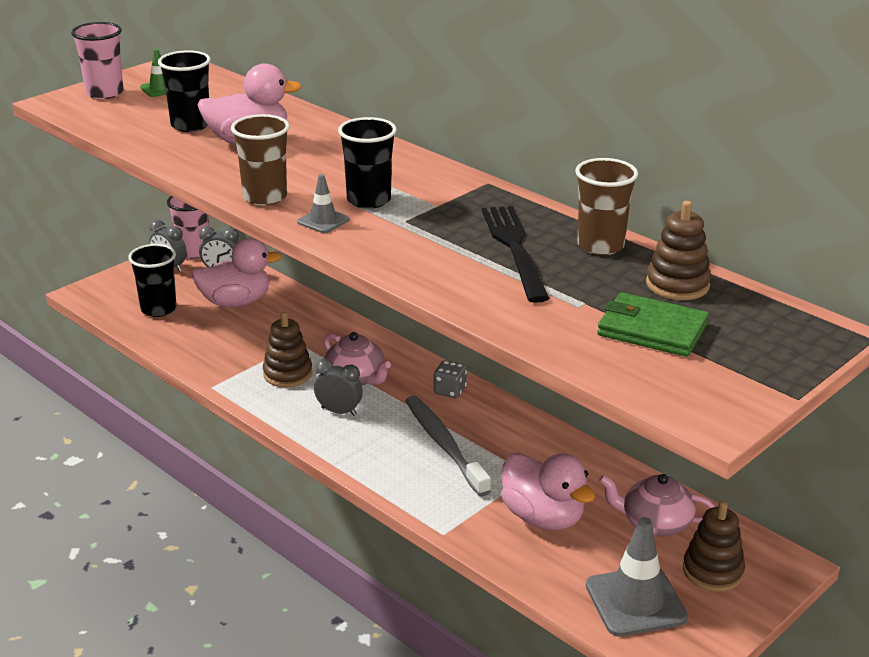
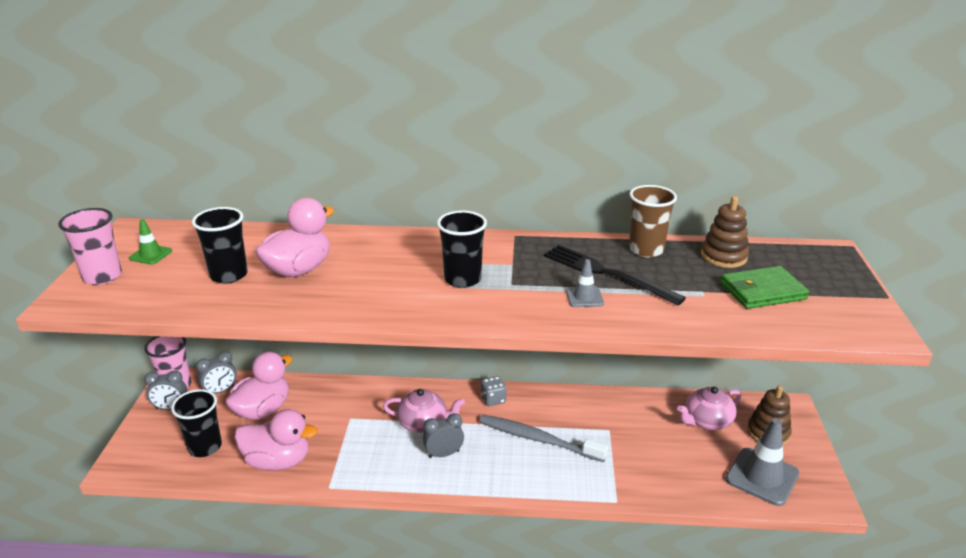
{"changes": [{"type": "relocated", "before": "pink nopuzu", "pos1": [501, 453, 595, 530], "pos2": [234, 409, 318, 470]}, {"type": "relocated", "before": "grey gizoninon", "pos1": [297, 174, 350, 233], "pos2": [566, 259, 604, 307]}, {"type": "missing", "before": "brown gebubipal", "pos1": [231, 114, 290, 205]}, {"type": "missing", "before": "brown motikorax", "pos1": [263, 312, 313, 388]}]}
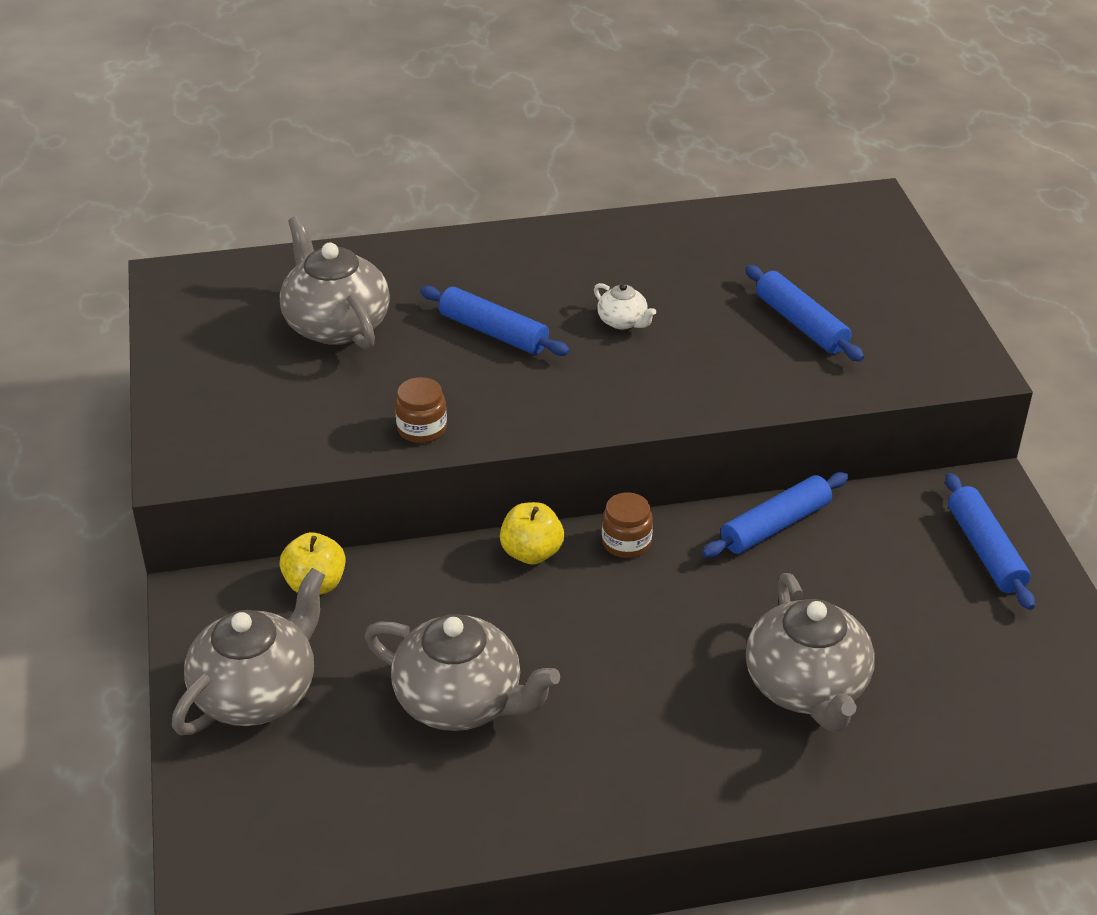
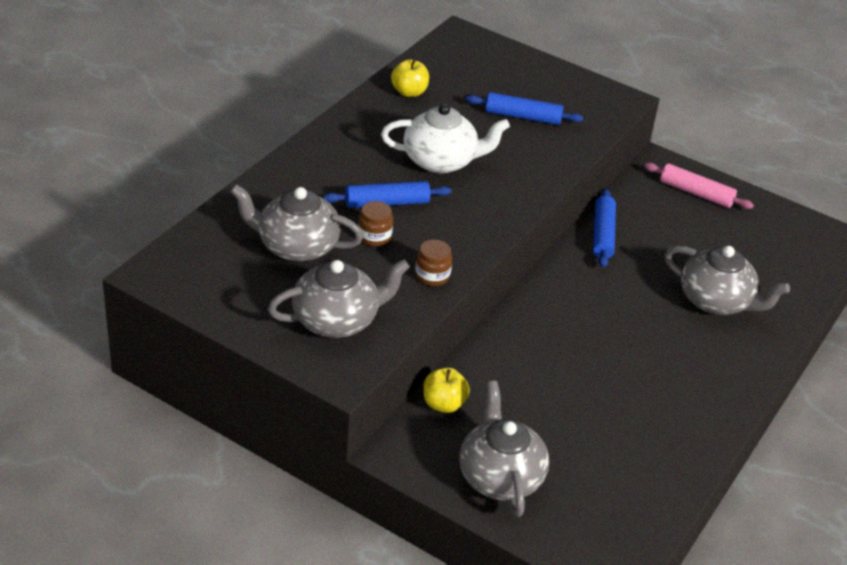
{"changes": [{"type": "relocated", "before": "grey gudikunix", "pos1": [364, 614, 560, 731], "pos2": [268, 259, 410, 338]}, {"type": "relocated", "before": "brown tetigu", "pos1": [602, 492, 653, 558], "pos2": [358, 201, 393, 246]}, {"type": "size", "before": "white gudikunix", "pos1": [594, 283, 656, 330], "pos2": [381, 103, 510, 174], "scale": 2.15}, {"type": "relocated", "before": "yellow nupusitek", "pos1": [500, 502, 564, 564], "pos2": [391, 59, 429, 97]}, {"type": "colour", "before": "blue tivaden", "after": "pink tivaden", "pos1": [945, 473, 1035, 610], "pos2": [644, 163, 754, 209]}]}
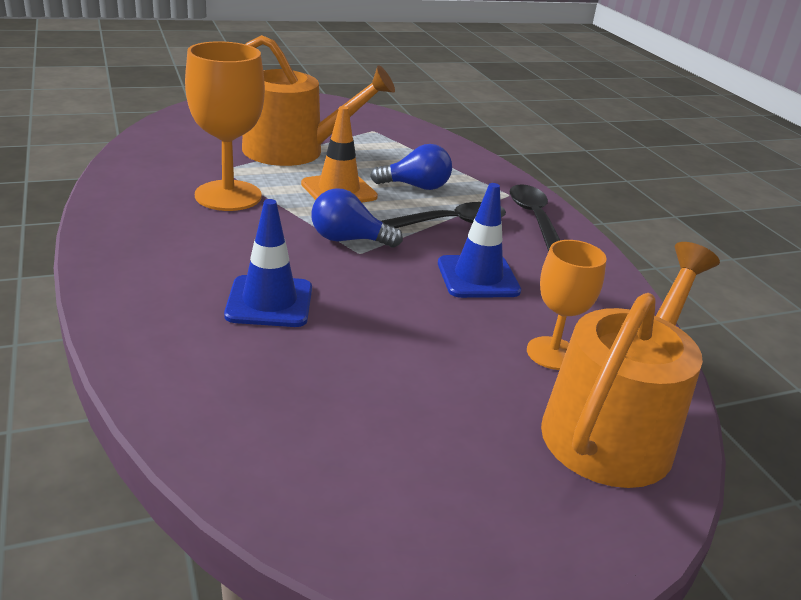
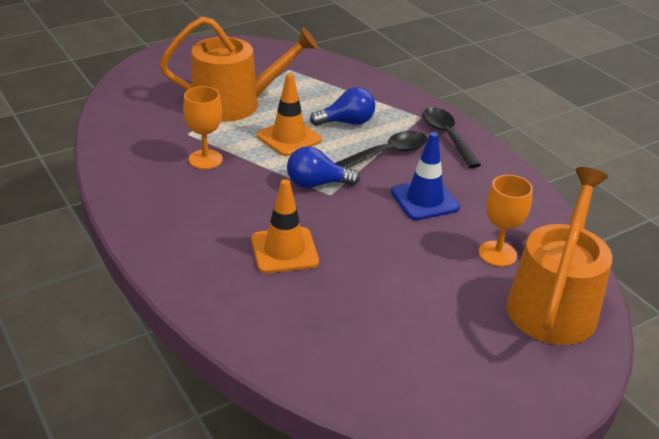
{"changes": [{"type": "size", "before": "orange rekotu", "pos1": [185, 41, 265, 211], "pos2": [183, 86, 223, 169], "scale": 0.63}, {"type": "colour", "before": "blue gizoninon", "after": "orange gizoninon", "pos1": [224, 199, 312, 327], "pos2": [251, 179, 319, 273]}]}
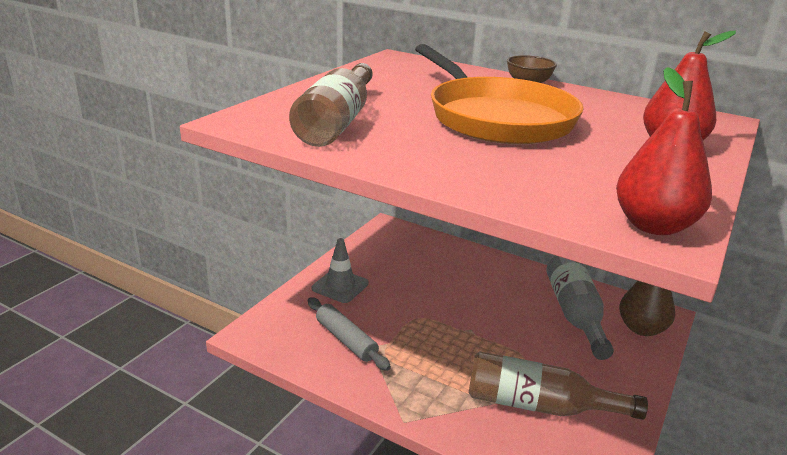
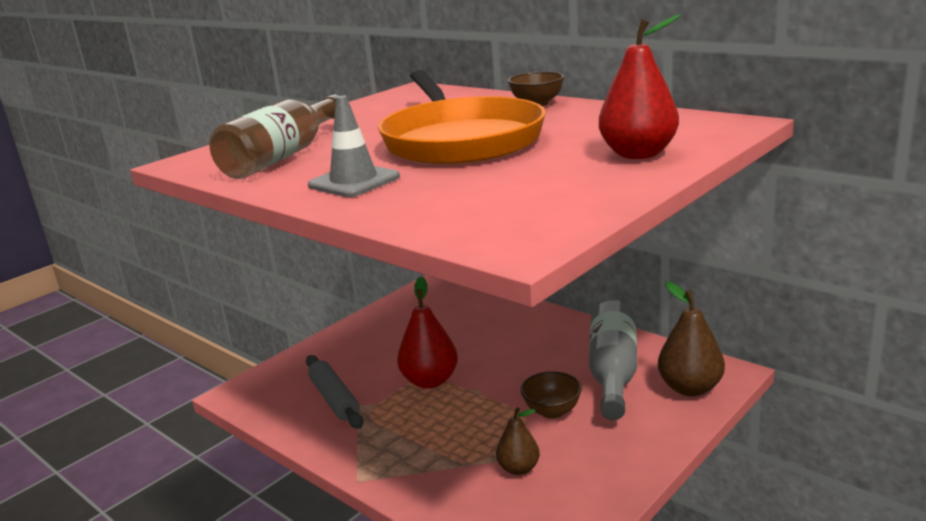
{"changes": [{"type": "relocated", "before": "grey gizoninon", "pos1": [312, 238, 369, 303], "pos2": [308, 96, 400, 197]}, {"type": "relocated", "before": "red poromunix", "pos1": [616, 67, 712, 235], "pos2": [397, 277, 458, 389]}, {"type": "exchanged", "before": "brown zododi", "after": "brown poromunix", "pos1": [469, 351, 648, 420], "pos2": [496, 407, 540, 475]}, {"type": "appeared", "after": "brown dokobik", "pos2": [521, 371, 582, 419]}]}
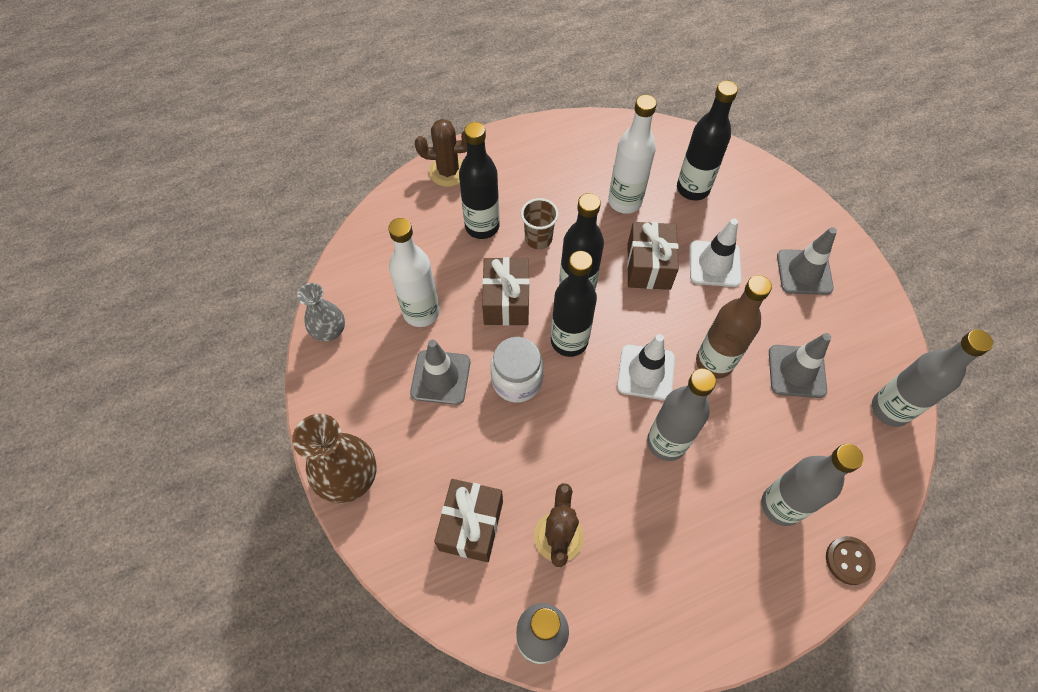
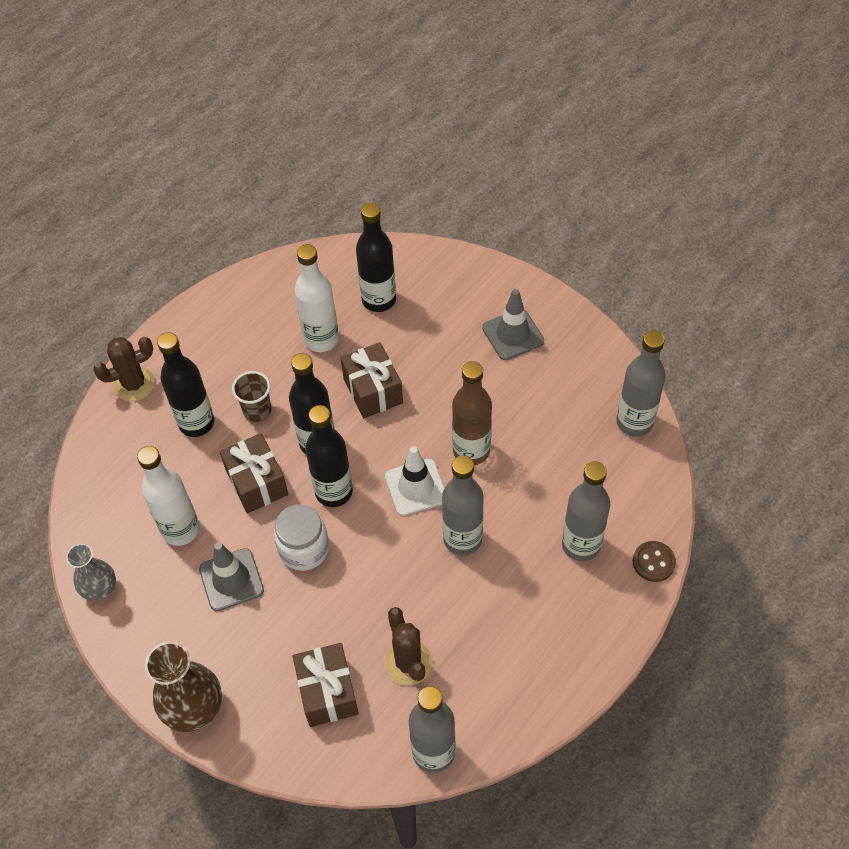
{"changes": [{"type": "missing", "before": "white gizoninon", "pos1": [690, 218, 742, 287]}, {"type": "missing", "before": "grey gizoninon", "pos1": [769, 333, 831, 398]}]}
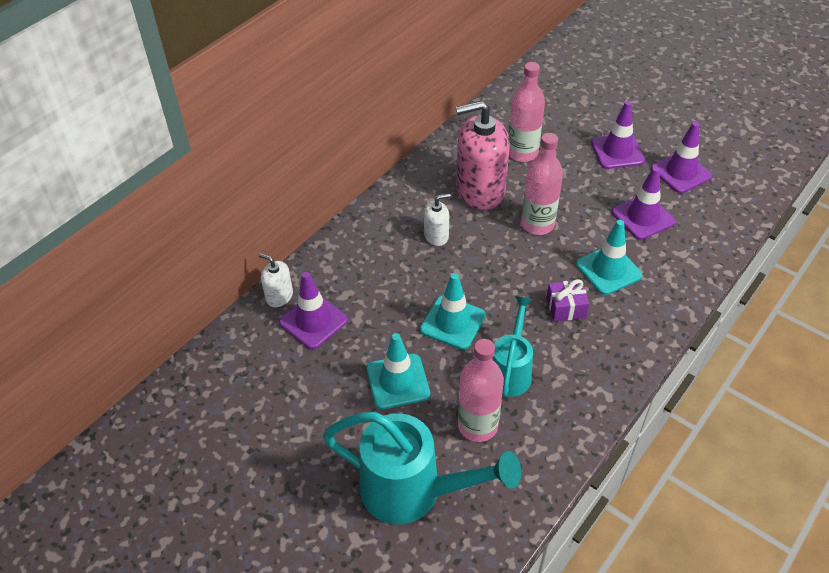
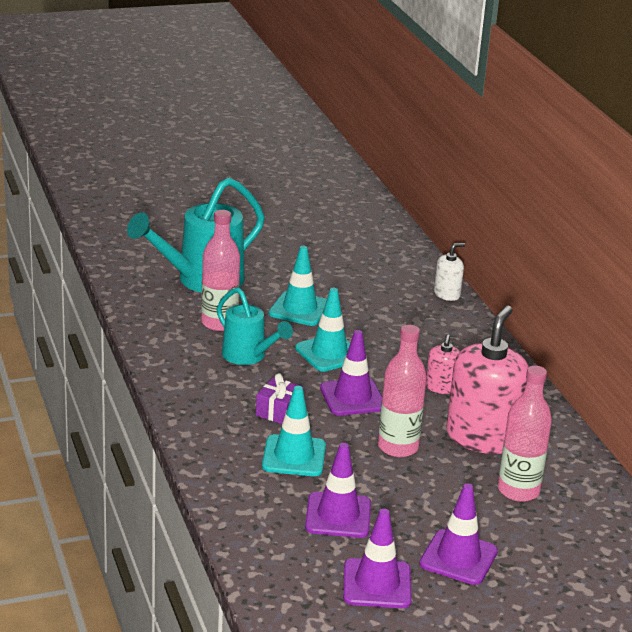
{"changes": [{"type": "relocated", "before": "purple gizoninon", "pos1": [279, 272, 348, 349], "pos2": [320, 330, 382, 416]}, {"type": "colour", "before": "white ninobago", "after": "pink ninobago", "pos1": [424, 194, 451, 246], "pos2": [426, 334, 460, 394]}]}
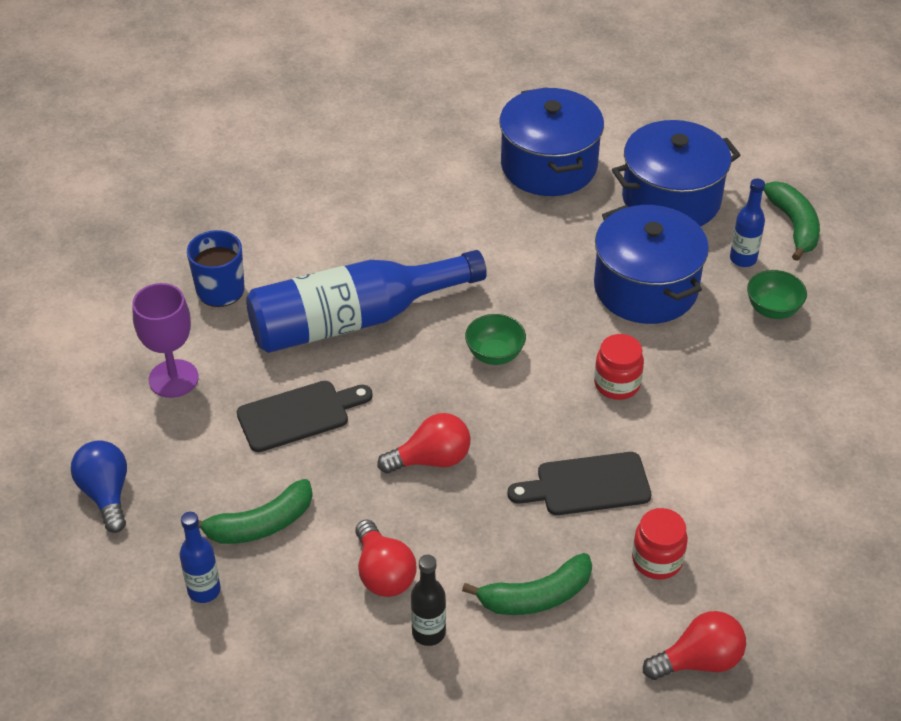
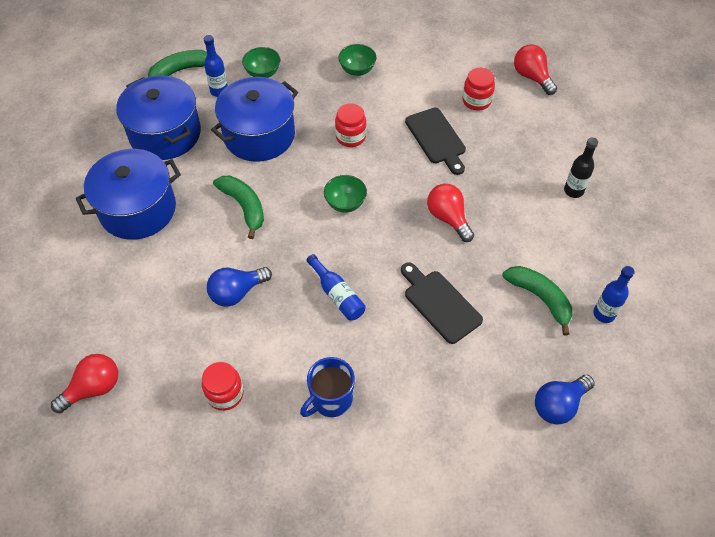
{"changes": [{"type": "relocated", "before": "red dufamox", "pos1": [355, 520, 416, 597], "pos2": [51, 354, 118, 413]}, {"type": "appeared", "after": "red tetigu", "pos2": [202, 362, 244, 411]}, {"type": "appeared", "after": "blue dufamox", "pos2": [207, 267, 272, 307]}, {"type": "relocated", "before": "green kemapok", "pos1": [462, 553, 592, 615], "pos2": [213, 176, 264, 239]}, {"type": "size", "before": "blue zododi", "pos1": [246, 250, 487, 353], "pos2": [307, 254, 366, 320], "scale": 0.44}, {"type": "appeared", "after": "green dokobik", "pos2": [338, 44, 377, 76]}, {"type": "missing", "before": "purple rekotu", "pos1": [132, 283, 199, 398]}]}
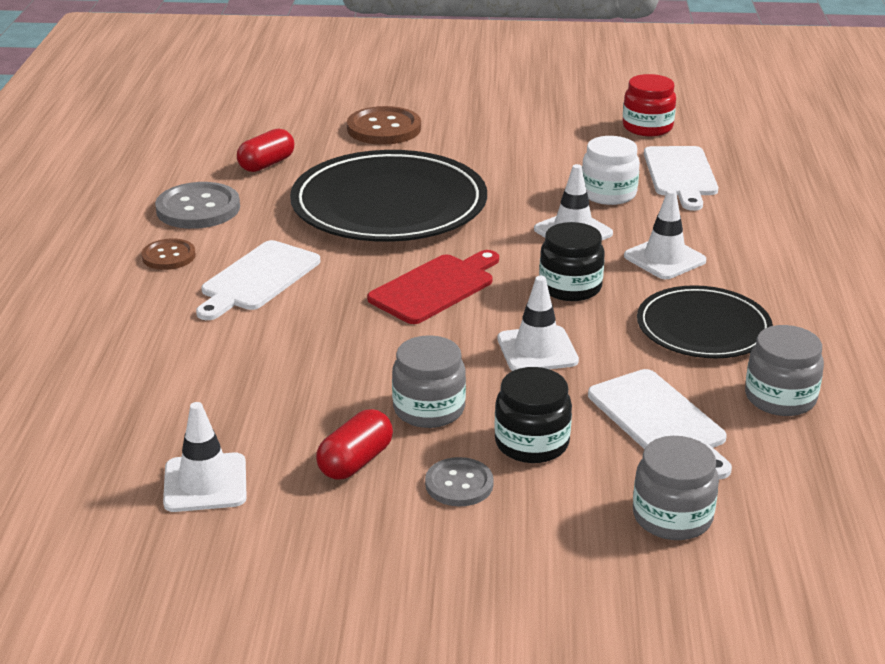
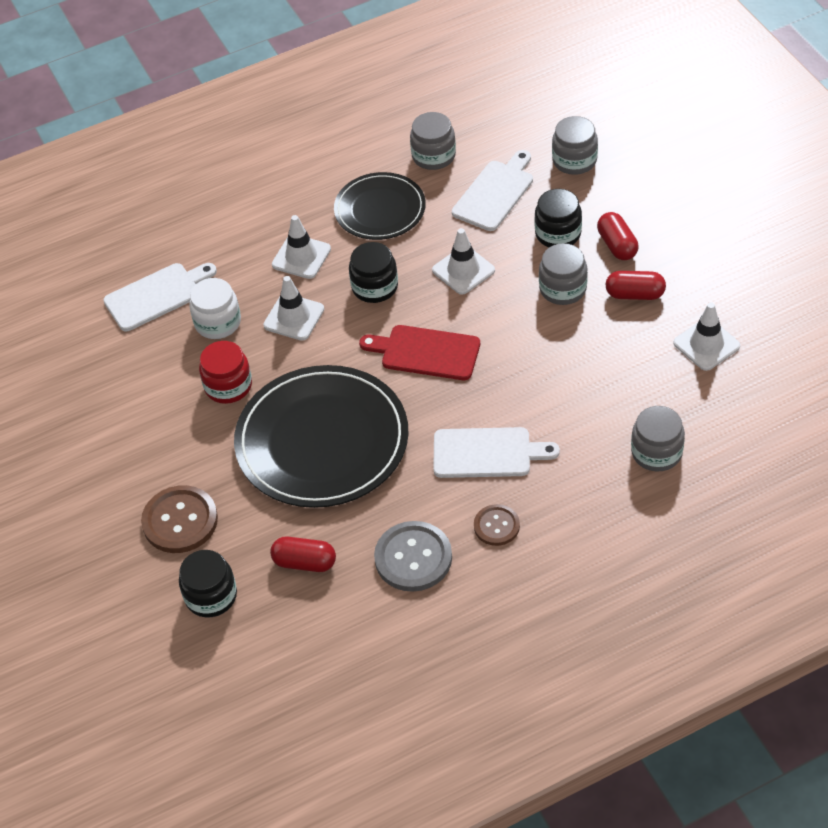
{"changes": [{"type": "appeared", "after": "black tetigu", "pos2": [179, 550, 237, 617]}, {"type": "relocated", "before": "red tetigu", "pos1": [623, 74, 676, 136], "pos2": [199, 341, 252, 404]}, {"type": "exchanged", "before": "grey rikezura", "after": "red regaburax", "pos1": [425, 457, 494, 506], "pos2": [597, 212, 638, 260]}, {"type": "appeared", "after": "grey tetigu", "pos2": [631, 406, 685, 472]}]}
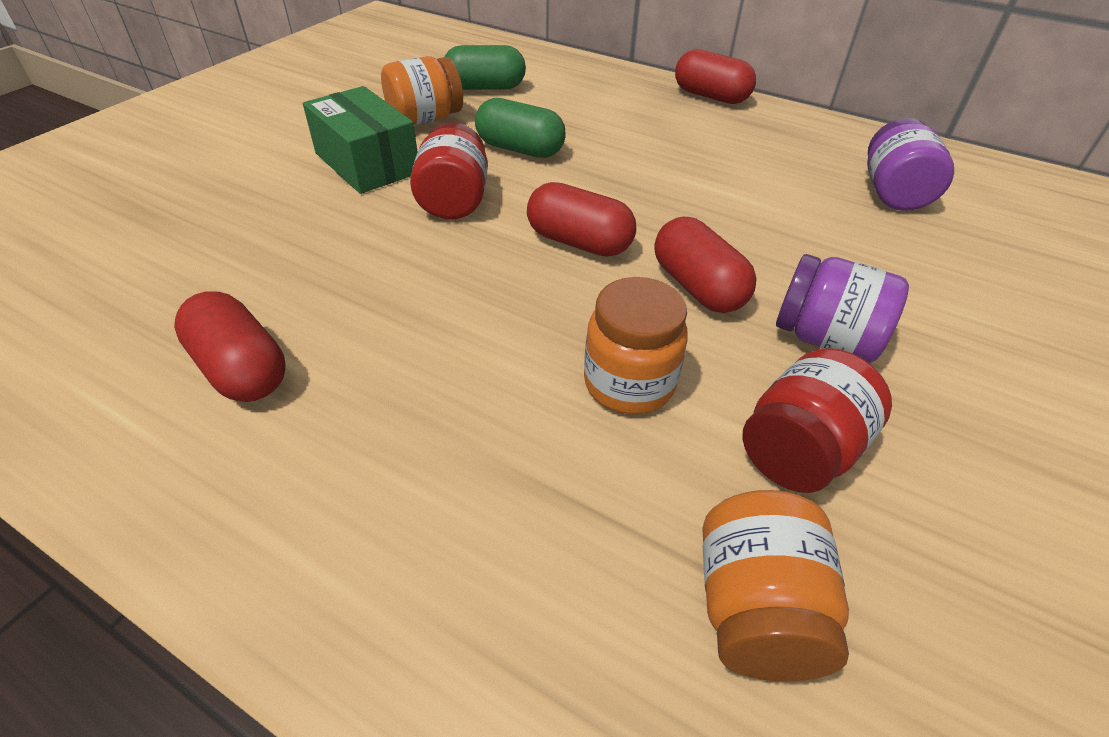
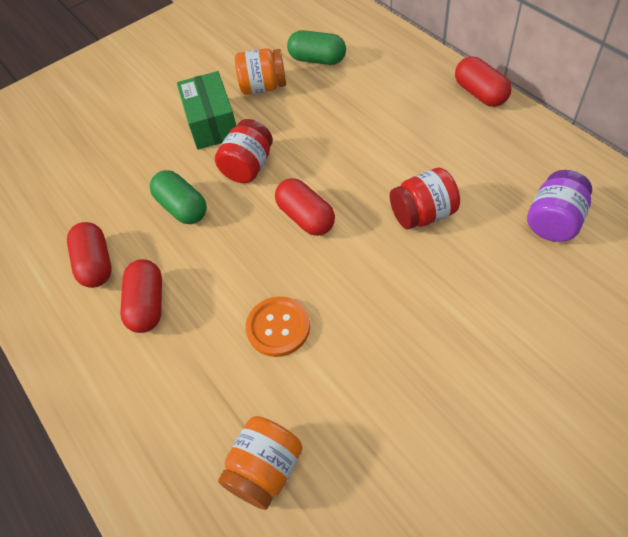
{"changes": [{"type": "relocated", "before": "red regaburax", "pos1": [654, 217, 757, 313], "pos2": [120, 259, 162, 333]}, {"type": "relocated", "before": "green regaburax", "pos1": [475, 98, 566, 158], "pos2": [150, 170, 207, 224]}, {"type": "exchanged", "before": "orange tetigu", "after": "orange rikezura", "pos1": [584, 277, 688, 415], "pos2": [246, 296, 310, 357]}, {"type": "relocated", "before": "red tetigu", "pos1": [742, 348, 892, 493], "pos2": [390, 168, 460, 230]}, {"type": "missing", "before": "purple tetigu", "pos1": [776, 254, 909, 363]}]}
